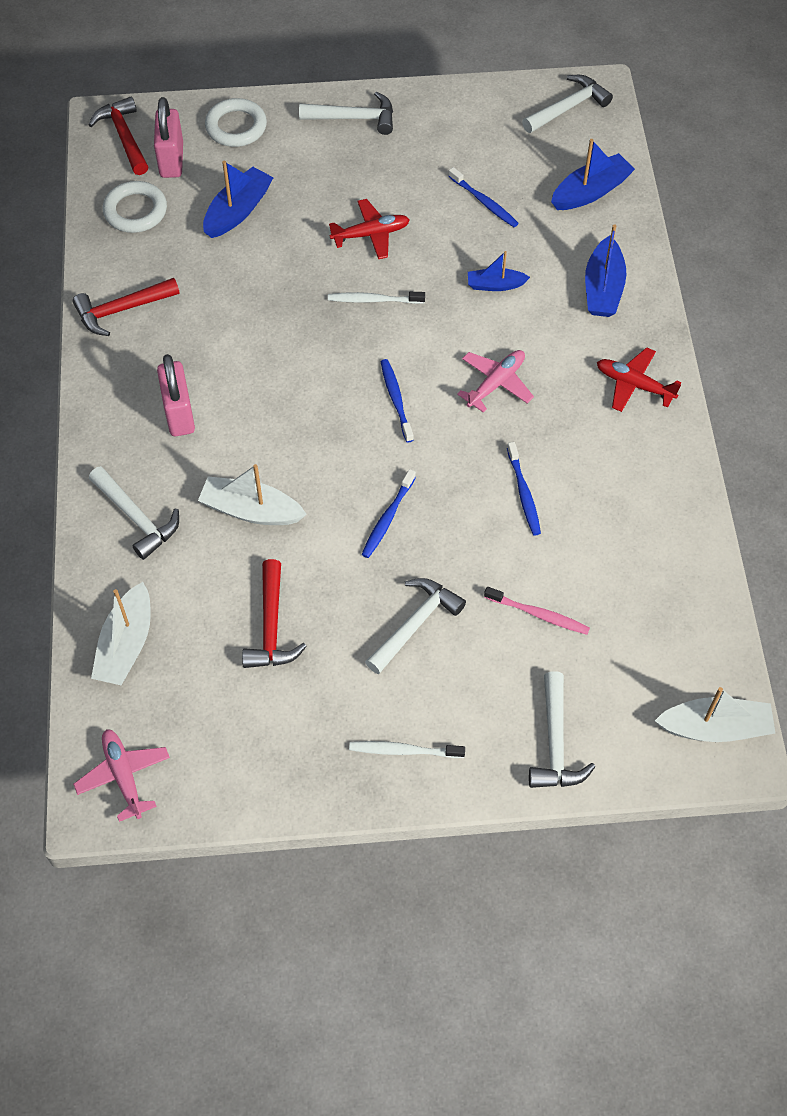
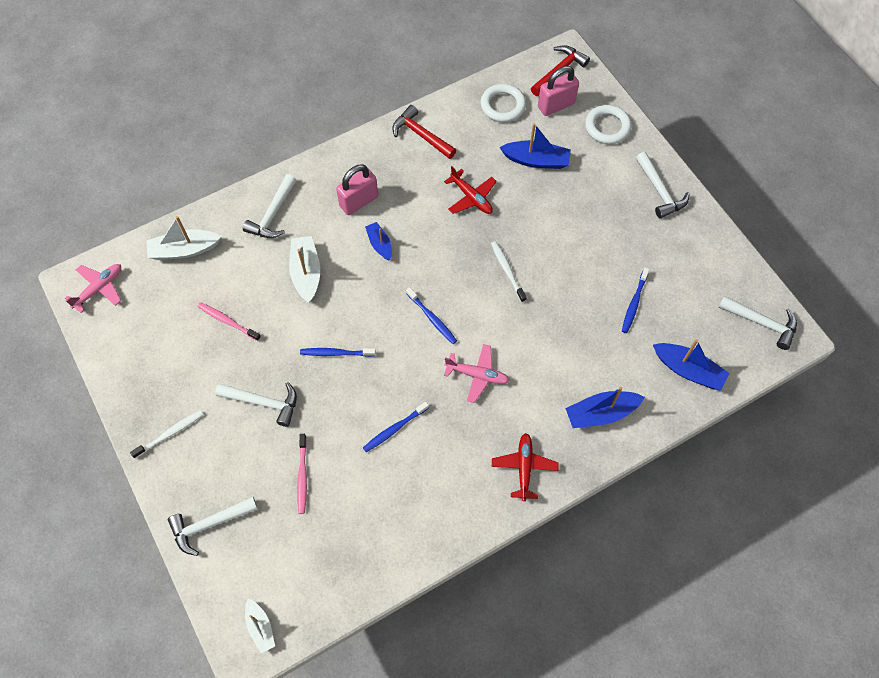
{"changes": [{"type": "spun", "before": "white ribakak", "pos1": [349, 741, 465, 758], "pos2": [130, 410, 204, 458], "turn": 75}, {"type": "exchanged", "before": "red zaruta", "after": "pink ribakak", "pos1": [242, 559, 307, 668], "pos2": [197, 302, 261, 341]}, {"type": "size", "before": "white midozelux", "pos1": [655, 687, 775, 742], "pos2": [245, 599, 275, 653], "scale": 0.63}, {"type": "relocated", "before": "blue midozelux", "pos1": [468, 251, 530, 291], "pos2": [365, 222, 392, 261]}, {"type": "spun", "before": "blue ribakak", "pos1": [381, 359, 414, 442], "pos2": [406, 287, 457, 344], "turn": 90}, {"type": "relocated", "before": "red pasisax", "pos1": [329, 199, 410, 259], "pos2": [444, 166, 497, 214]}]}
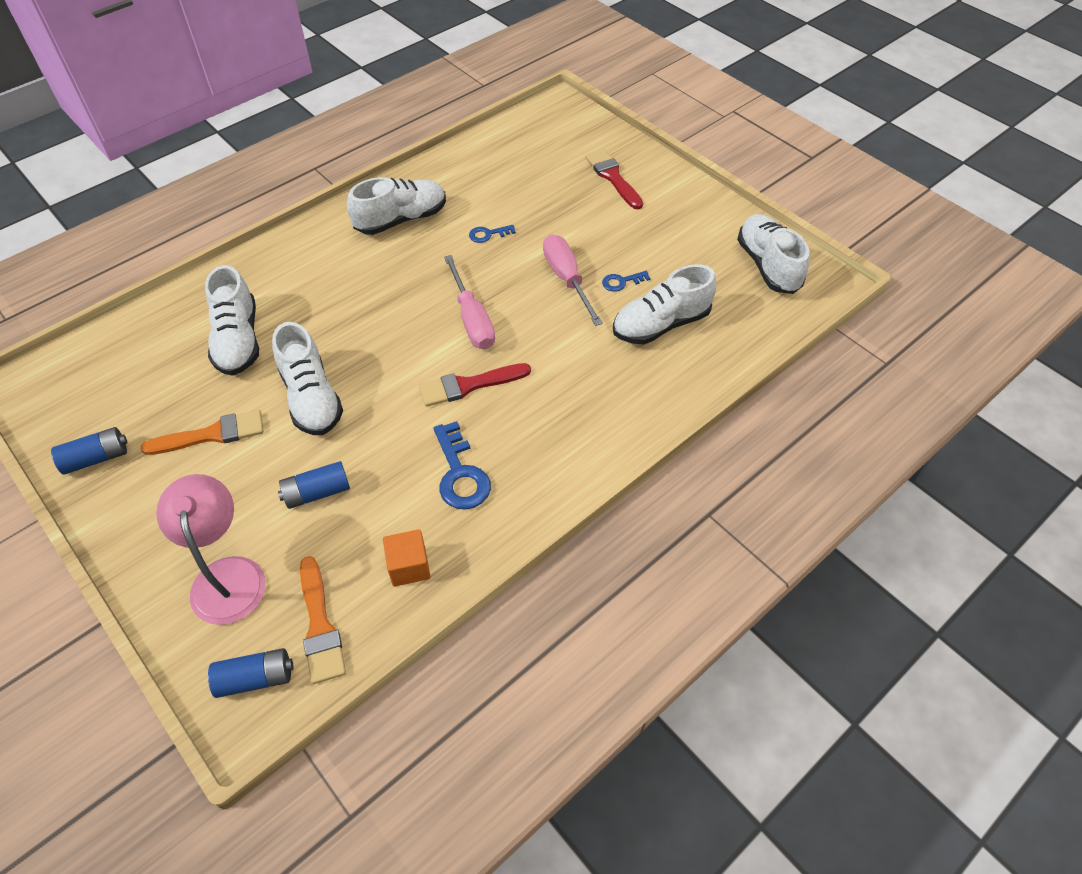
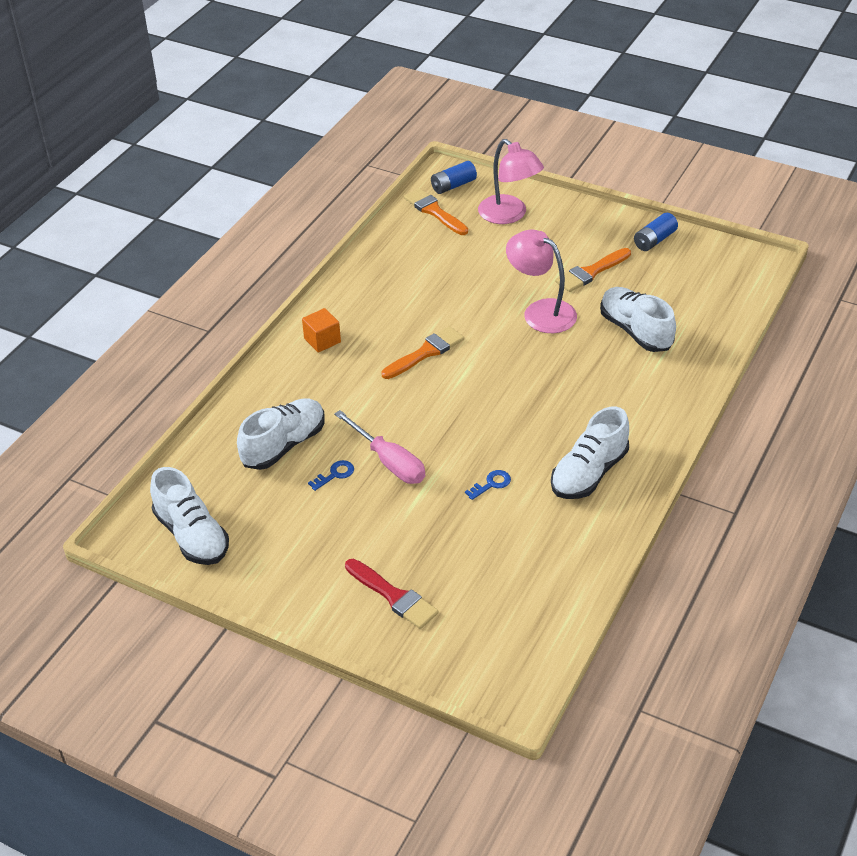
{"changes": [{"type": "relocated", "before": "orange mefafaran", "pos1": [383, 529, 431, 587], "pos2": [302, 308, 341, 353]}, {"type": "colour", "before": "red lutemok", "after": "orange lutemok", "pos1": [419, 363, 531, 407], "pos2": [382, 326, 464, 379]}, {"type": "exchanged", "before": "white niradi", "after": "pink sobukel", "pos1": [272, 322, 343, 435], "pos2": [506, 230, 577, 333]}, {"type": "missing", "before": "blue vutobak", "pos1": [278, 461, 350, 509]}, {"type": "missing", "before": "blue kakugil", "pos1": [433, 421, 491, 510]}, {"type": "missing", "before": "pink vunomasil", "pos1": [444, 255, 495, 349]}]}
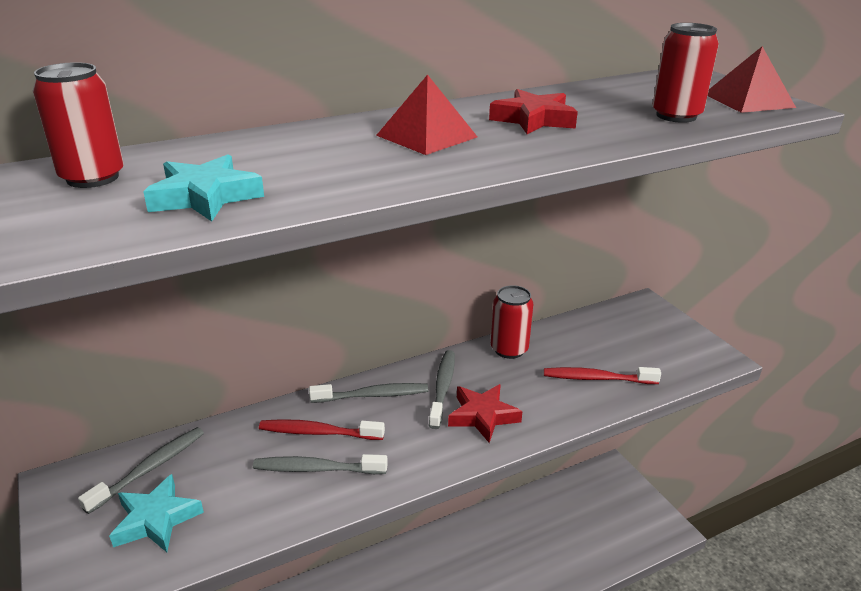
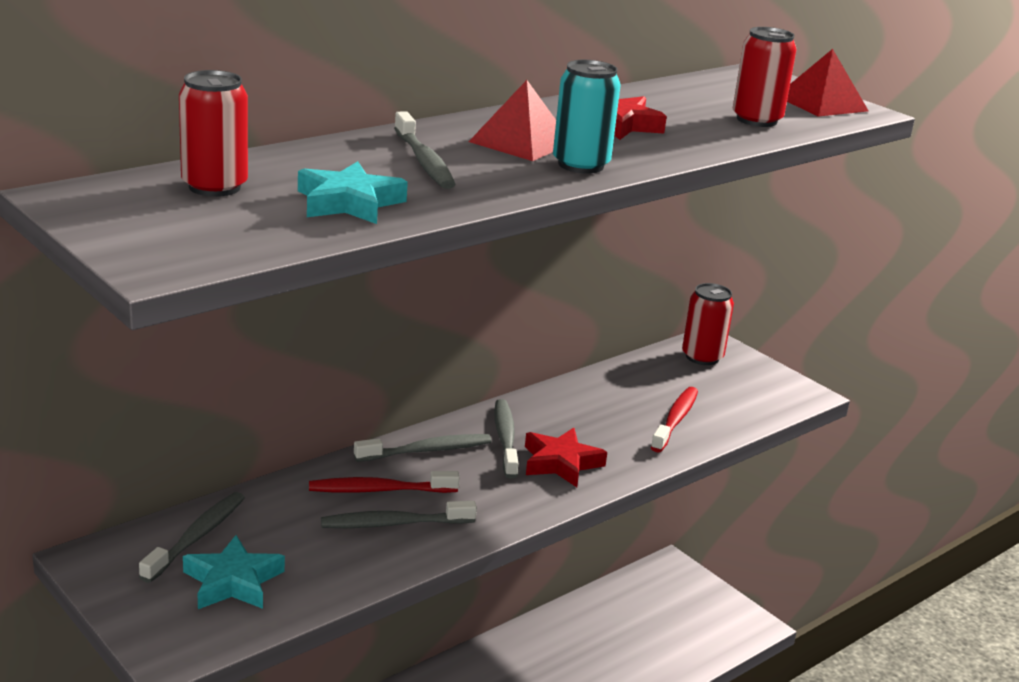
{"changes": [{"type": "appeared", "after": "grey ribakak", "pos2": [394, 111, 456, 189]}, {"type": "appeared", "after": "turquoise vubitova", "pos2": [553, 60, 621, 174]}, {"type": "spun", "before": "red ribakak", "pos1": [544, 367, 661, 384], "pos2": [651, 387, 698, 452], "turn": 120}, {"type": "relocated", "before": "red vubitova", "pos1": [491, 285, 534, 359], "pos2": [682, 283, 734, 365]}]}
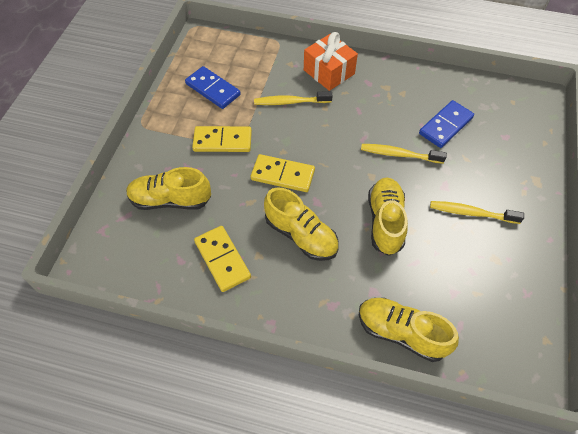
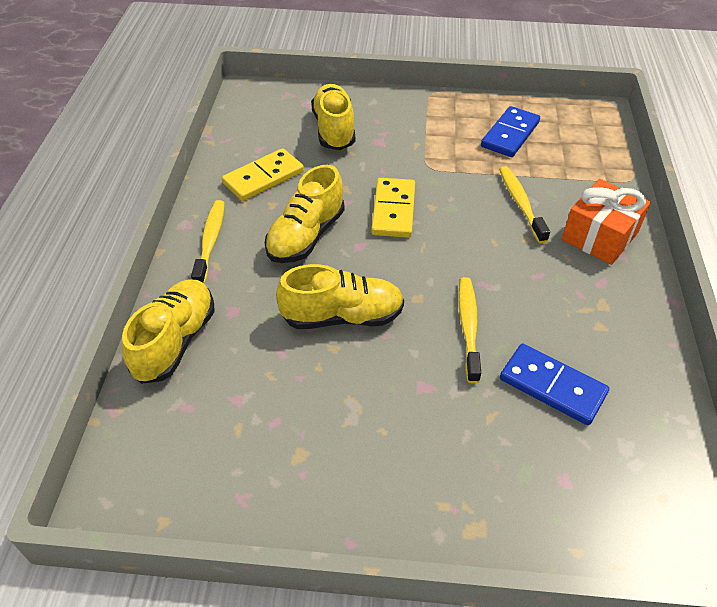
{"changes": [{"type": "relocated", "before": "yellow ribakak", "pos1": [430, 201, 524, 224], "pos2": [191, 200, 224, 284]}, {"type": "missing", "before": "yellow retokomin", "pos1": [192, 126, 252, 152]}]}
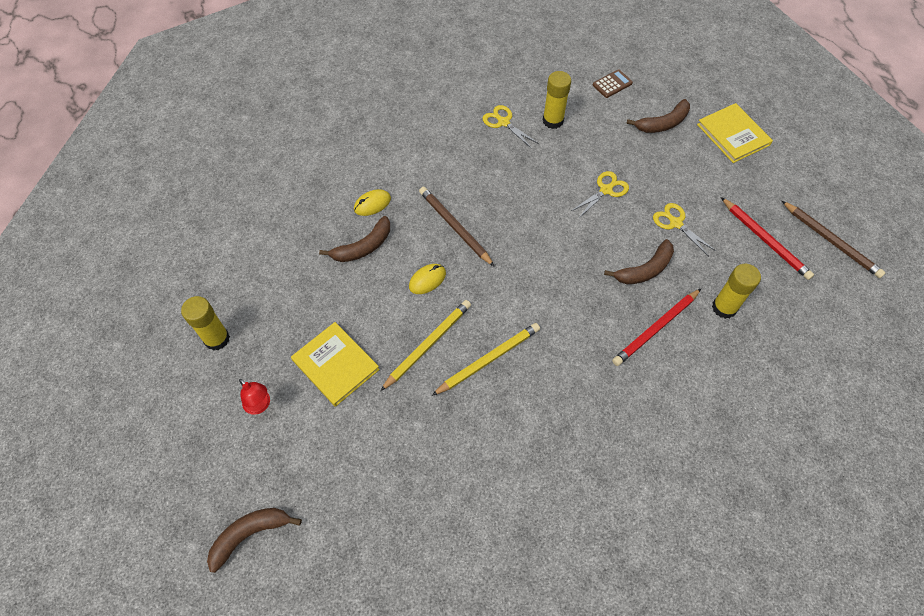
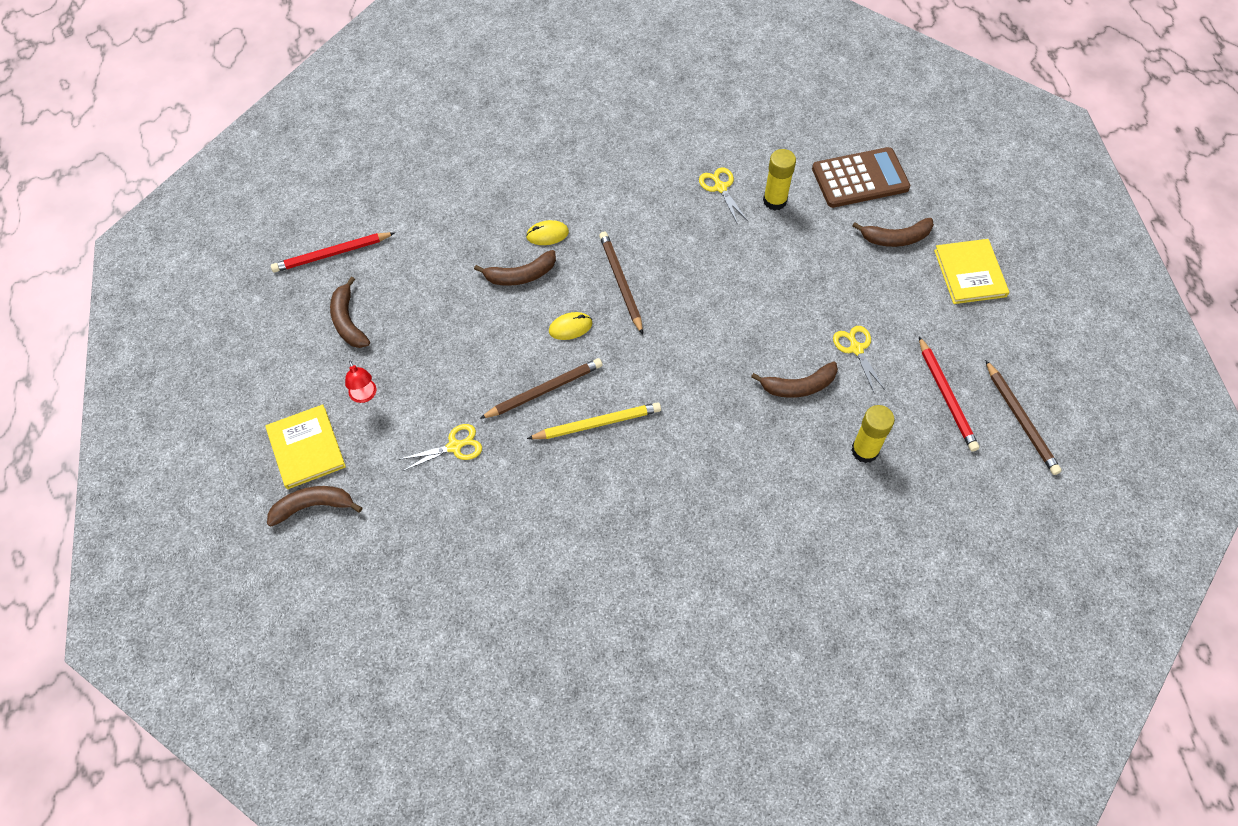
{"changes": [{"type": "relocated", "before": "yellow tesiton", "pos1": [291, 322, 380, 407], "pos2": [265, 404, 346, 489]}, {"type": "relocated", "before": "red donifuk", "pos1": [612, 289, 701, 366], "pos2": [271, 232, 395, 273]}, {"type": "exchanged", "before": "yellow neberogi", "after": "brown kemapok", "pos1": [181, 296, 230, 351], "pos2": [330, 277, 370, 348]}, {"type": "relocated", "before": "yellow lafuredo", "pos1": [571, 171, 629, 218], "pos2": [399, 424, 482, 471]}, {"type": "colour", "before": "yellow donifuk", "after": "brown donifuk", "pos1": [380, 300, 471, 391], "pos2": [480, 358, 602, 419]}, {"type": "size", "before": "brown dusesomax", "pos1": [593, 69, 633, 98], "pos2": [812, 147, 911, 208], "scale": 2.12}]}
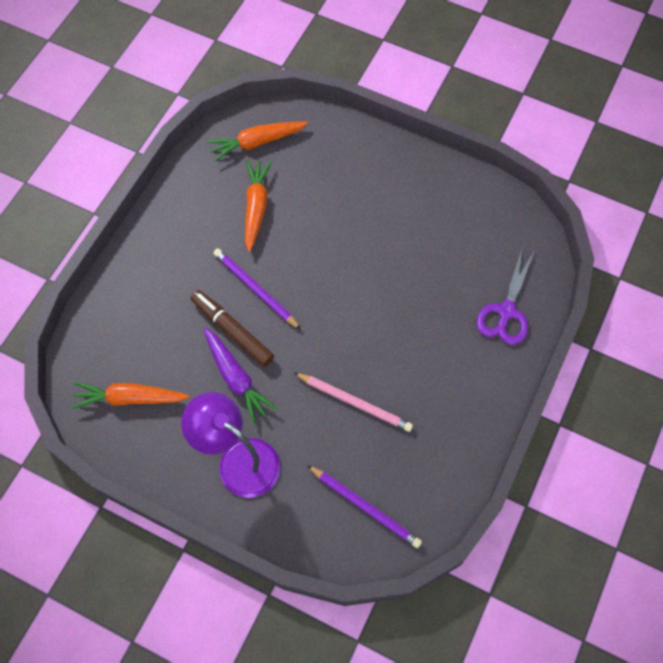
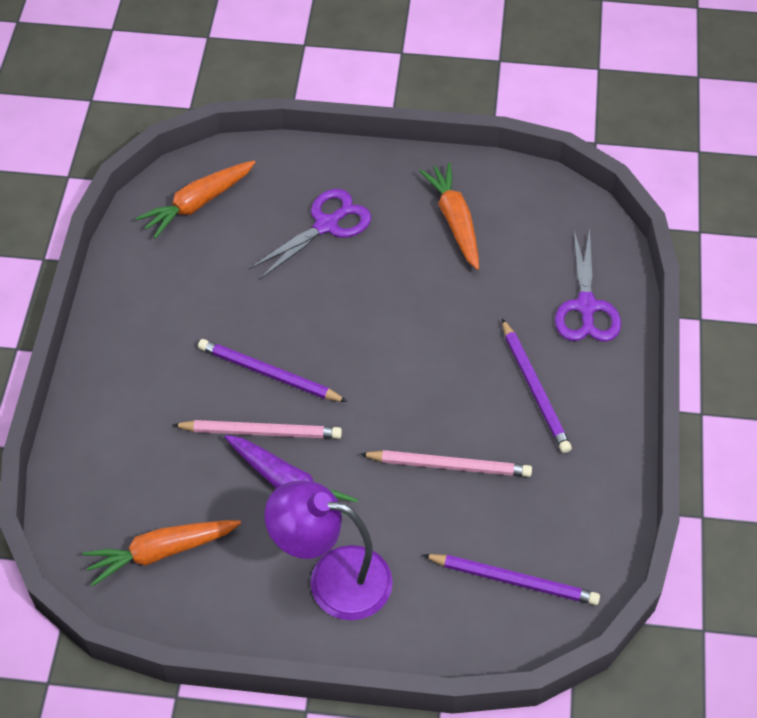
{"changes": [{"type": "exchanged", "before": "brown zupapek", "after": "pink donifuk", "pos1": [191, 290, 274, 367], "pos2": [172, 420, 342, 439]}, {"type": "appeared", "after": "purple lafuredo", "pos2": [249, 189, 371, 279]}, {"type": "relocated", "before": "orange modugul", "pos1": [245, 160, 272, 252], "pos2": [419, 163, 479, 270]}, {"type": "appeared", "after": "purple donifuk", "pos2": [502, 319, 572, 453]}]}
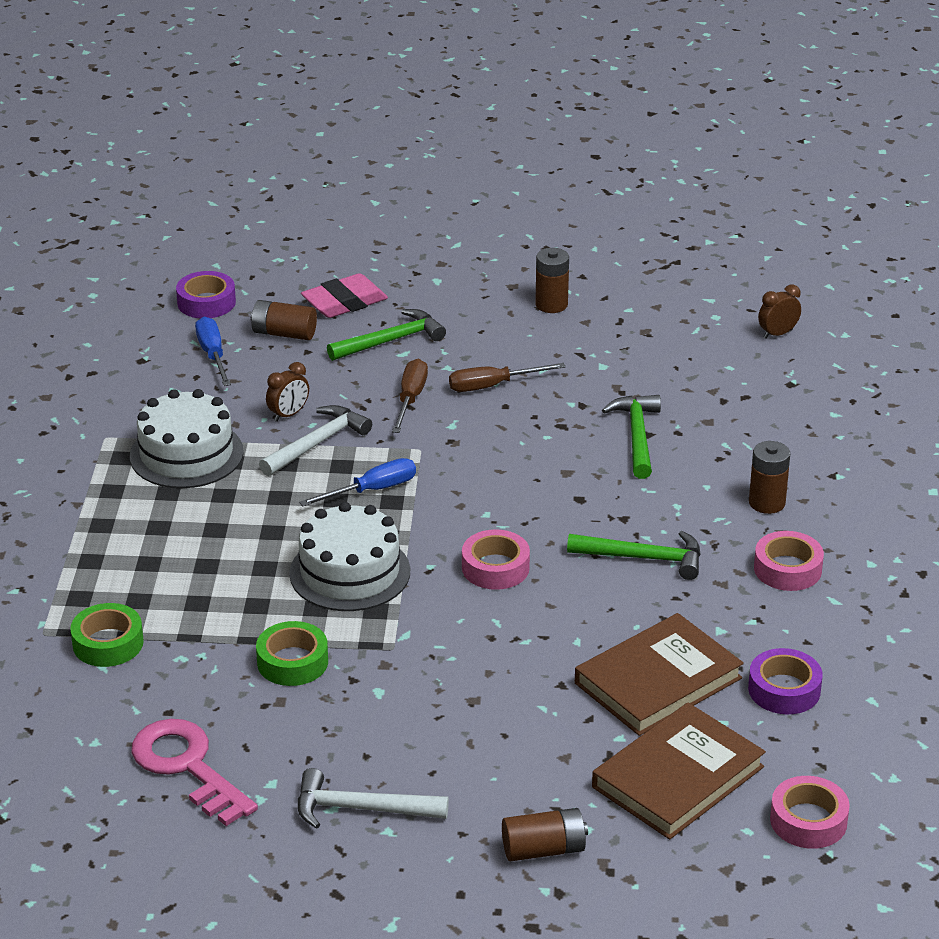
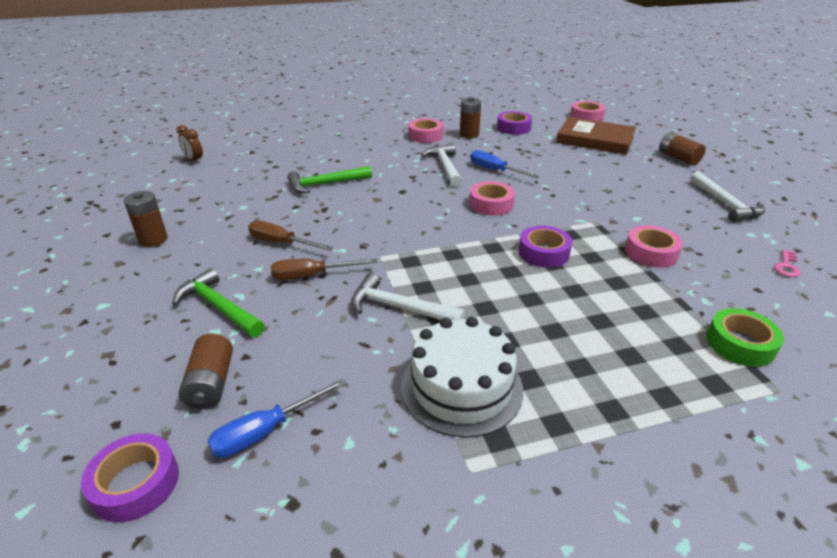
{"changes": [{"type": "spun", "before": "brown vunomasil", "pos1": [449, 363, 566, 392], "pos2": [248, 221, 334, 251], "turn": 150}, {"type": "colour", "before": "green zaruta", "after": "white zaruta", "pos1": [567, 531, 701, 580], "pos2": [421, 144, 462, 187]}, {"type": "relocated", "before": "brown vutobak", "pos1": [749, 441, 790, 514], "pos2": [460, 97, 481, 138]}, {"type": "relocated", "before": "blue vunomasil", "pos1": [299, 458, 416, 507], "pos2": [470, 150, 540, 178]}, {"type": "exchanged", "before": "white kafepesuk", "after": "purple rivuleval", "pos1": [289, 502, 410, 611], "pos2": [519, 226, 572, 268]}, {"type": "colour", "before": "green rivuleval", "after": "pink rivuleval", "pos1": [256, 621, 328, 686], "pos2": [625, 225, 683, 267]}, {"type": "size", "before": "pink kakugil", "pos1": [131, 719, 258, 826], "pos2": [774, 249, 800, 277], "scale": 0.43}, {"type": "missing", "before": "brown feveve", "pos1": [266, 362, 309, 422]}, {"type": "missing", "before": "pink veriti", "pos1": [301, 273, 388, 318]}, {"type": "missing", "before": "brown tesiton", "pos1": [575, 613, 744, 736]}]}
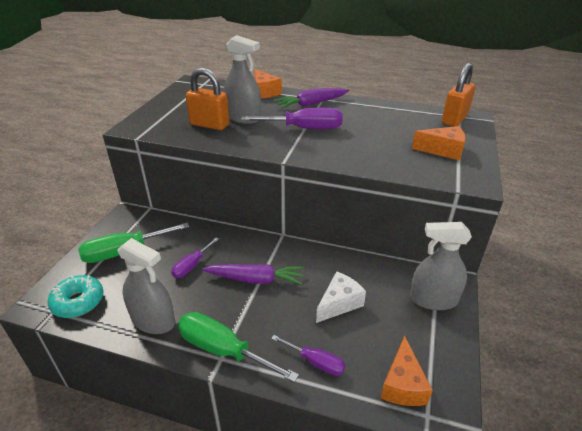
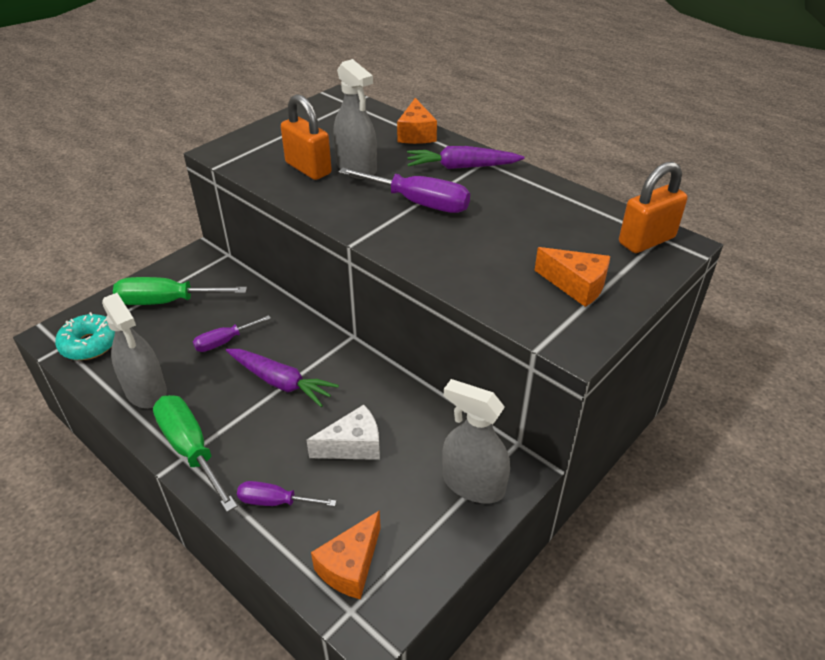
{"changes": [{"type": "spun", "before": "purple vunomasil", "pos1": [271, 335, 346, 376], "pos2": [237, 481, 336, 507], "turn": 135}]}
